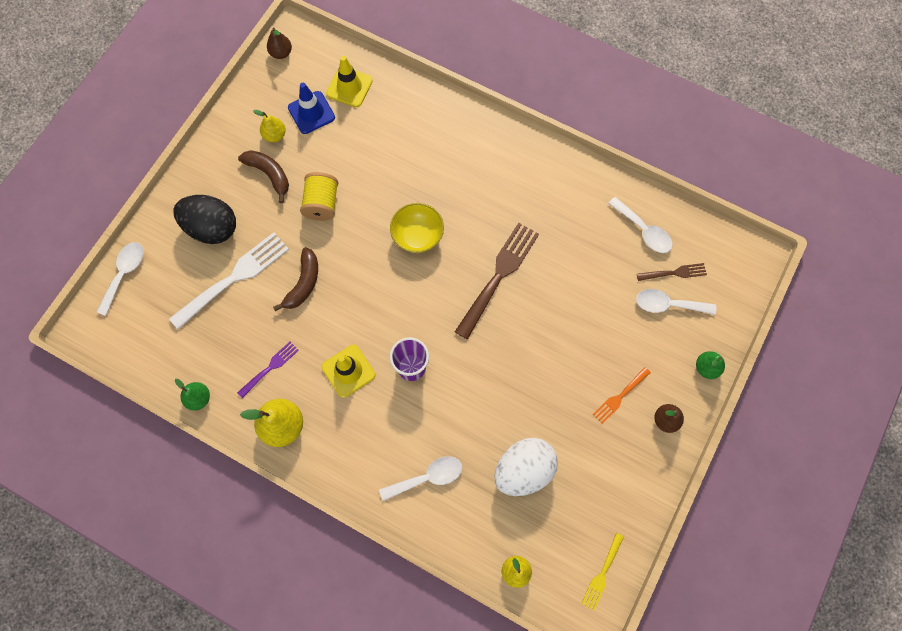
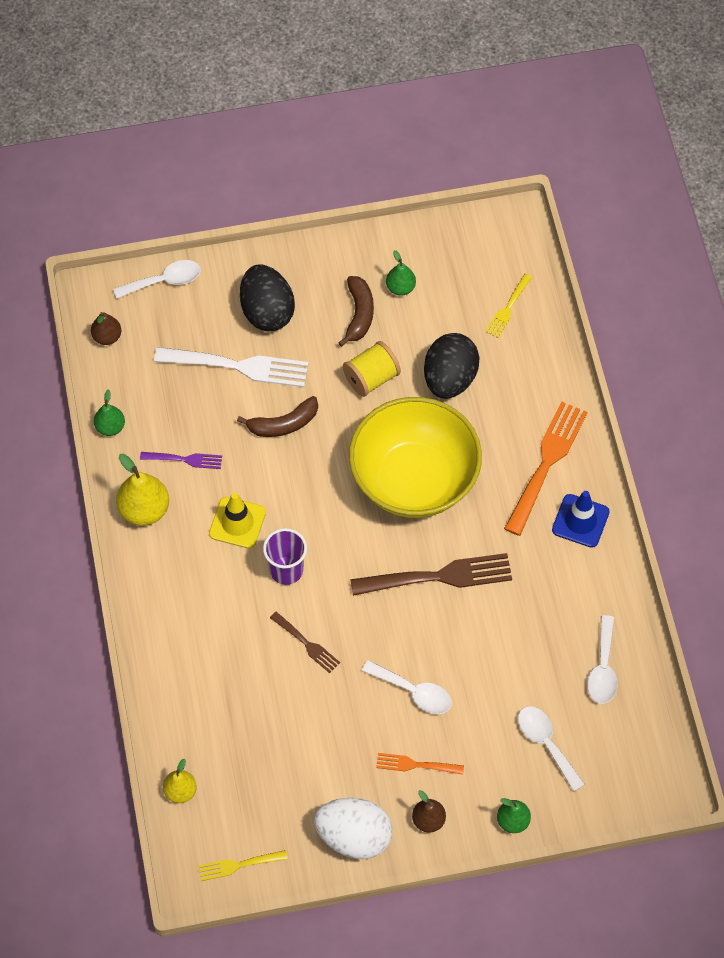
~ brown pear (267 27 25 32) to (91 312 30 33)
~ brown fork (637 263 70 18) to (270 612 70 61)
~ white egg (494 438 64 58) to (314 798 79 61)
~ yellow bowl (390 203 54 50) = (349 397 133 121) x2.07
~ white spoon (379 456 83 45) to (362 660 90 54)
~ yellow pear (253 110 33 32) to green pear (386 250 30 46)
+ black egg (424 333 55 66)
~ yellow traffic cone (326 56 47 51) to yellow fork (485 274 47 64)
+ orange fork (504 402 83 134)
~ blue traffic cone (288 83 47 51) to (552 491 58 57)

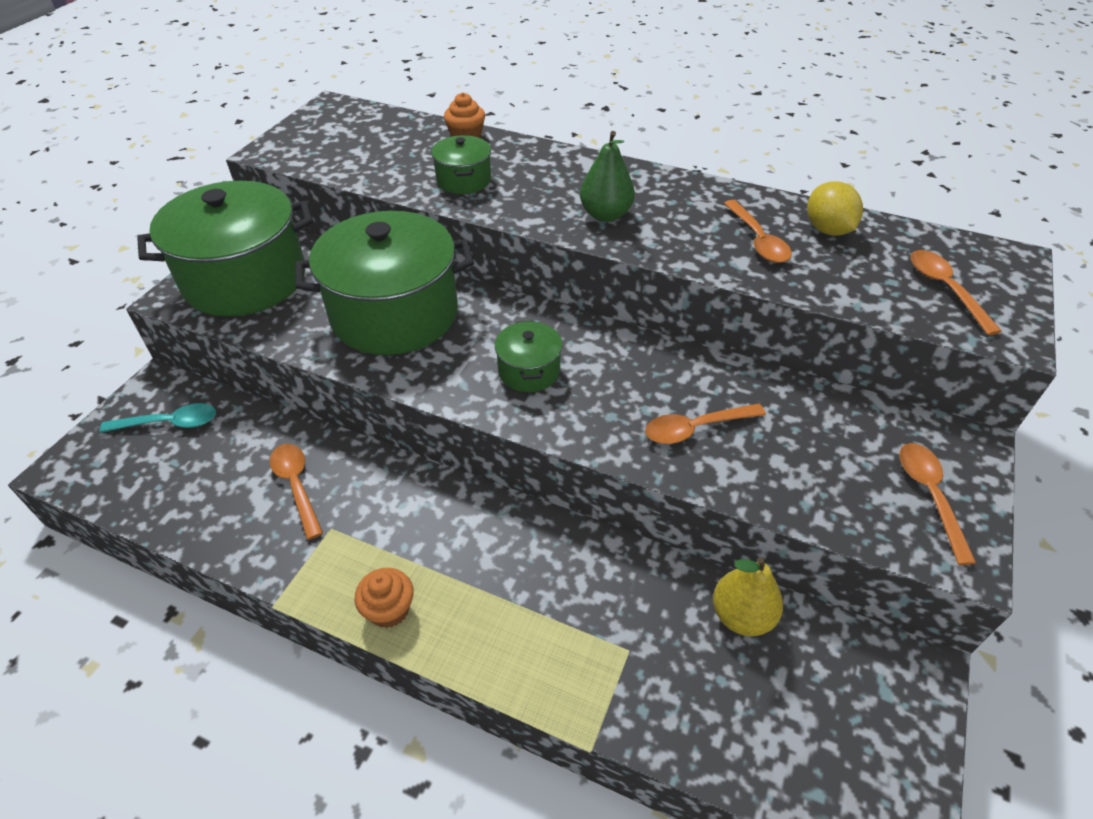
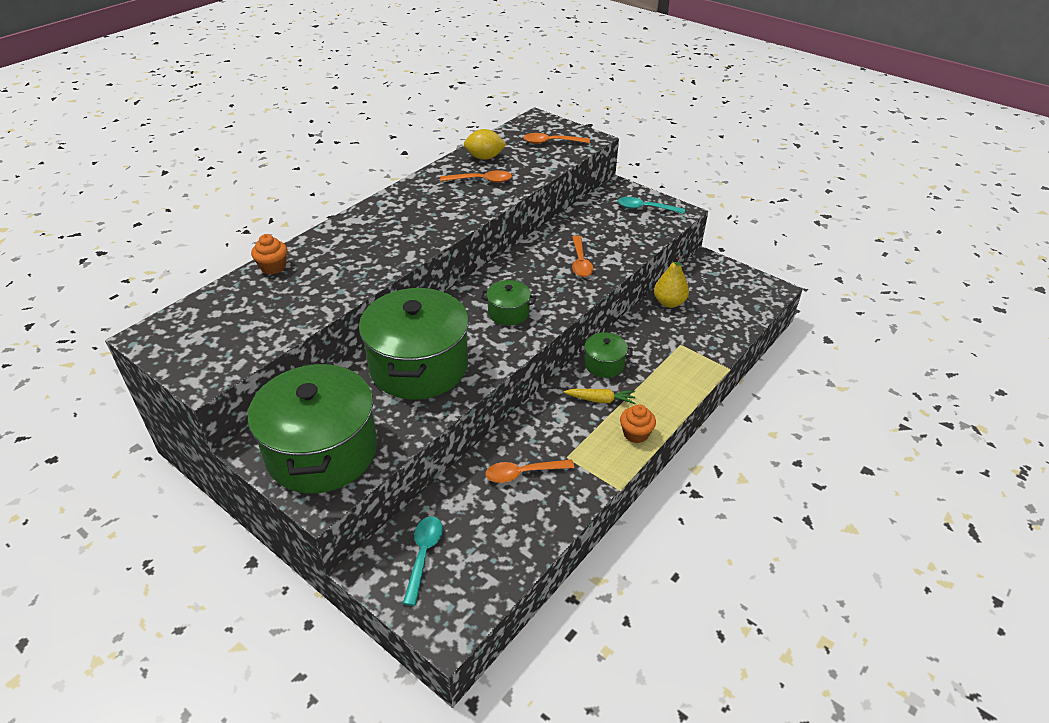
+ yellow carrot (563 389 72 15)
~ green pot (431 135 60 59) to (579 332 54 46)
~ orange spoon (900 443 76 122) to turquoise spoon (618 197 67 17)
- green pear (580 131 55 91)

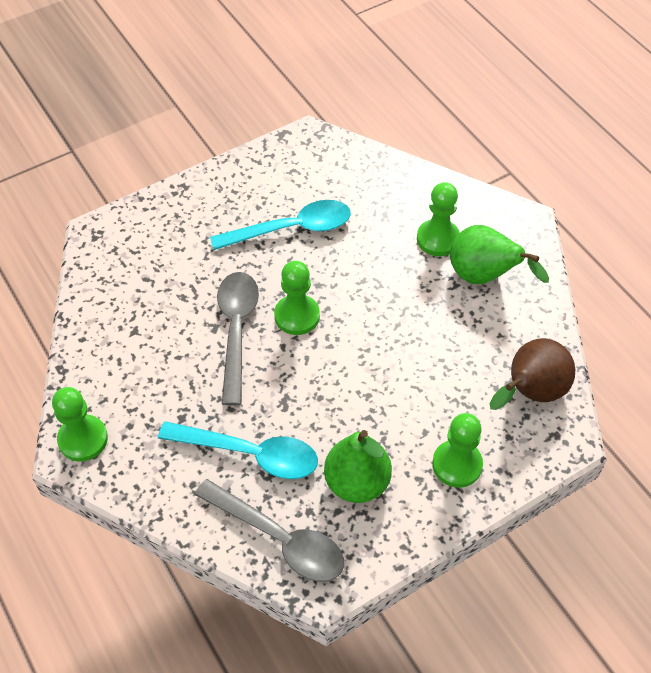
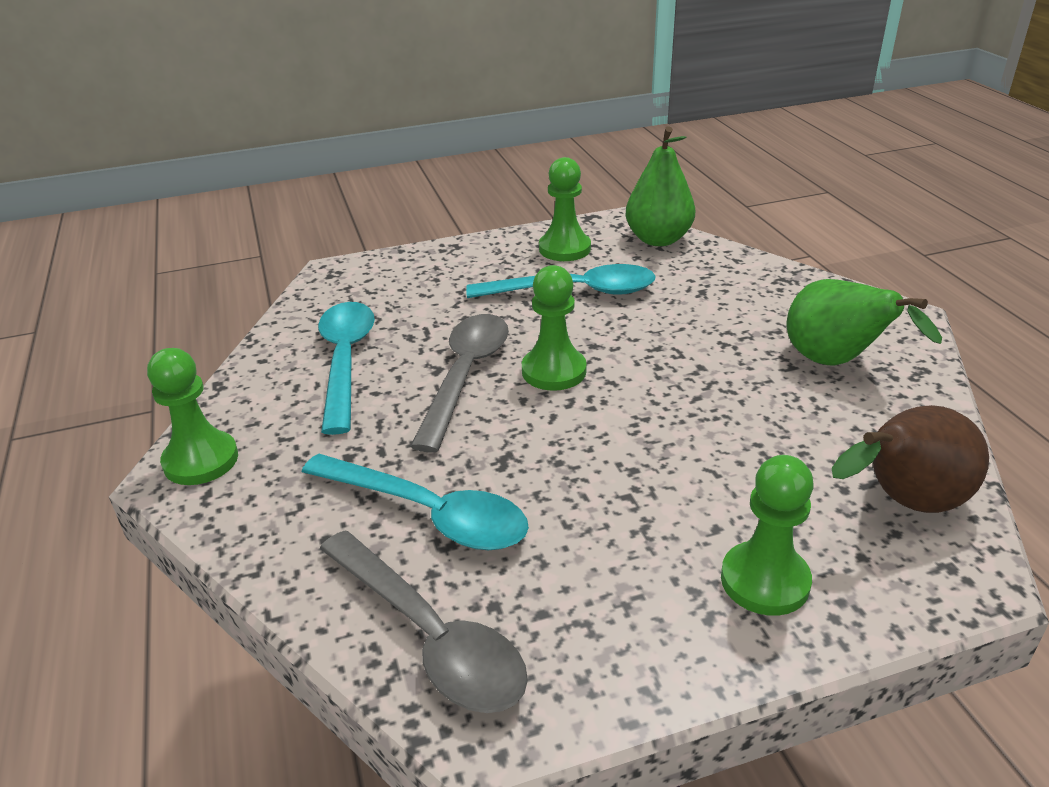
+ turquoise spoon (318 302 57 133)
~ green pawn (417 182 43 74) to (539 157 52 104)
~ green pear (324 430 68 73) to (626 126 69 120)

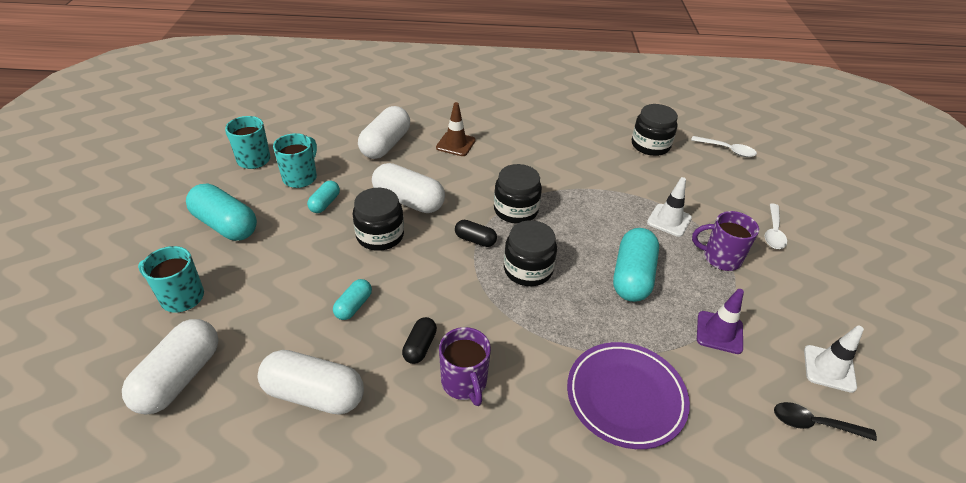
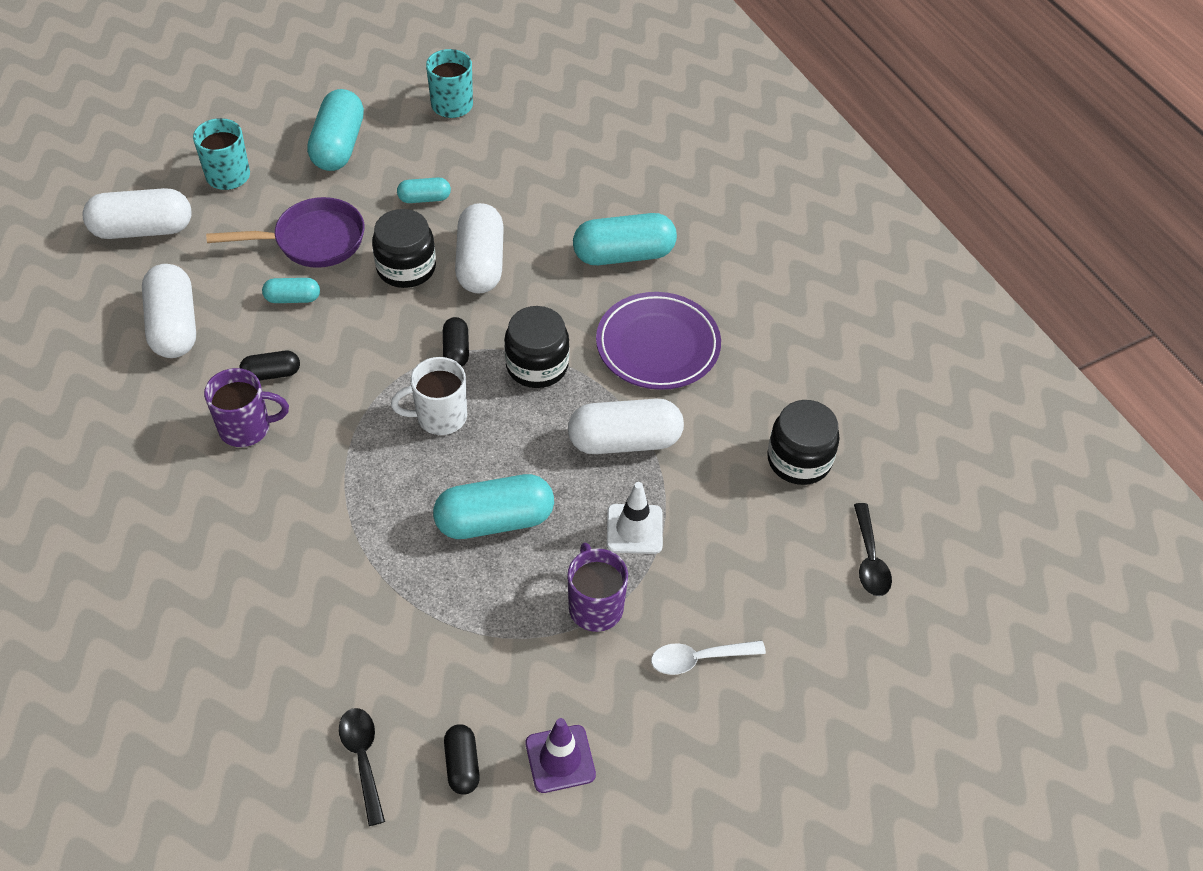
~ purple mug (439 327 52 79) = (204 368 85 79) 135 degrees counterclockwise
+ purple pan (206 197 159 71)
~ black jar (504 220 53 66) to white mug (391 357 76 78)
~ white traffic cone (804 325 60 68) to black capsule (444 724 36 71)
~ purple traffic cone (697 289 47 65) to (526 718 70 75)
~ white capsule (358 106 52 53) to (568 399 116 55)
~ brown traffic cone (436 102 40 54) to turquoise capsule (573 213 104 52)
~ purple plate (567 342 123 107) to (596 292 125 98)
~ white spoon (691 136 66 21) to black spoon (854 503 38 93)
- turquoise mug (273 133 44 55)

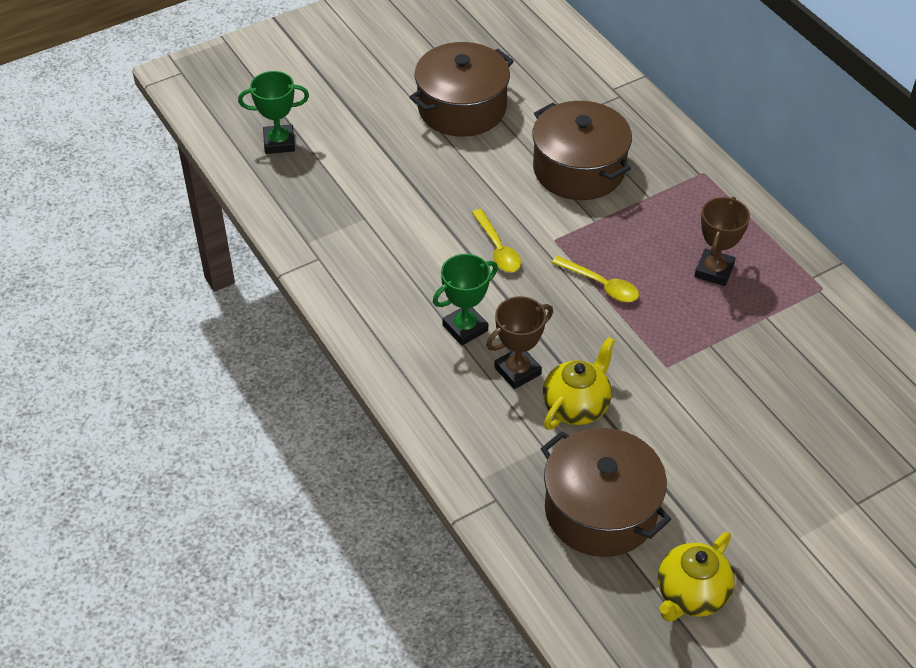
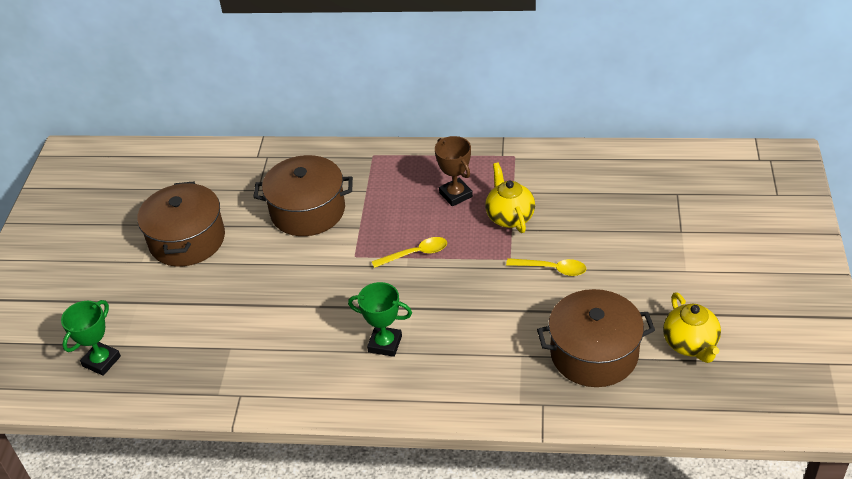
~ green trophy (433 254 65 91) = (348 282 64 75) 75 degrees counterclockwise
~ yellow teapot (543 337 72 93) to (485 163 50 70)
~ yellow spoon (472 209 49 63) to (506 258 80 18)
- brown trophy (486 296 67 93)

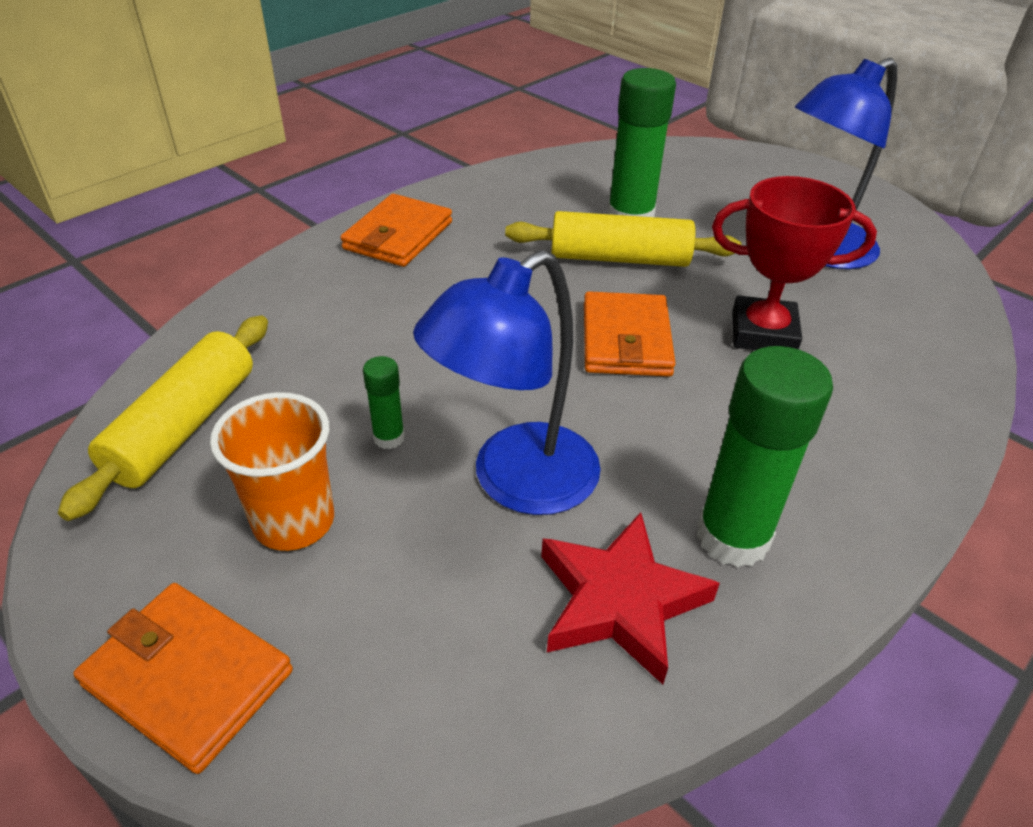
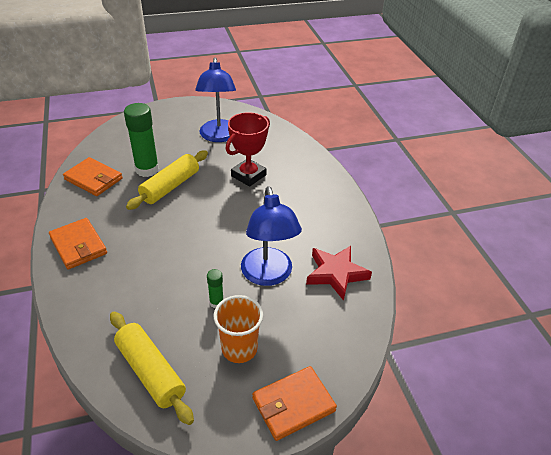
~ orange wallet (584 291 92 86) to (63 157 60 39)
- green glue stick (696 346 137 222)

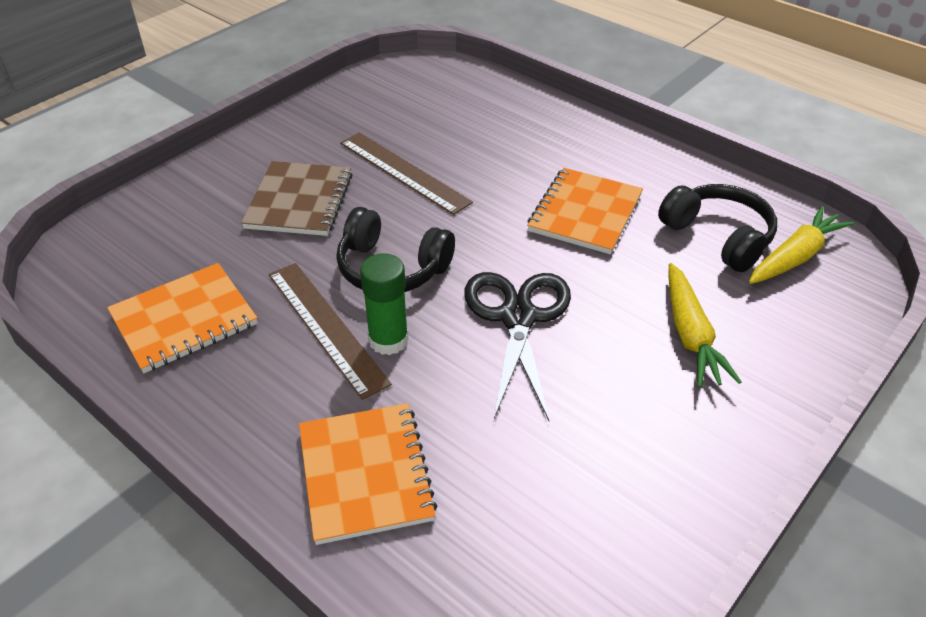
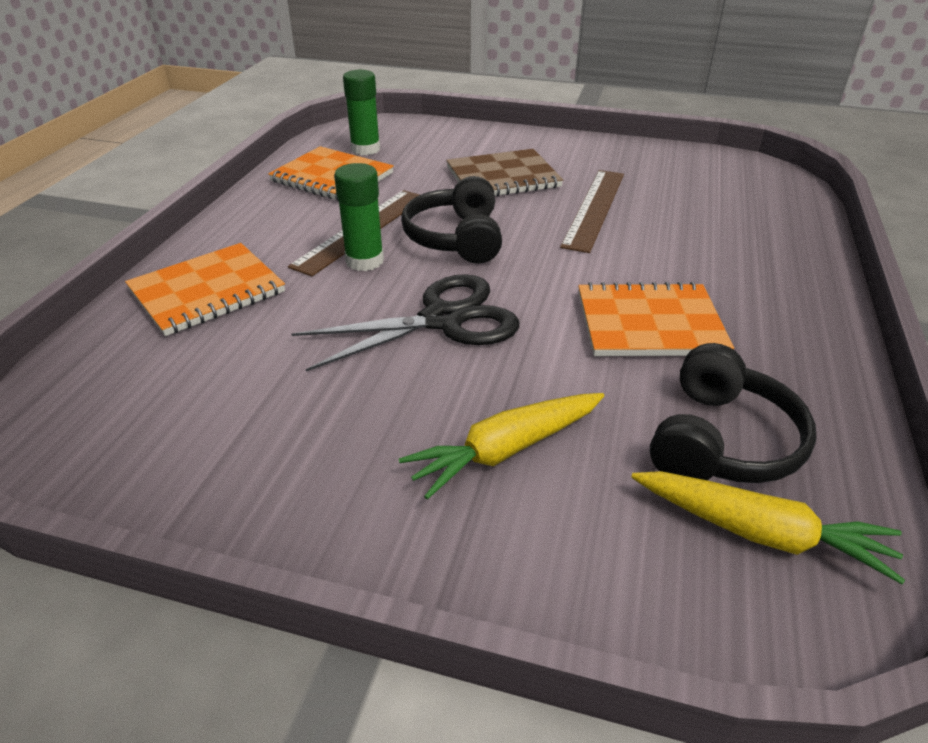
+ green glue stick (343 70 37 85)

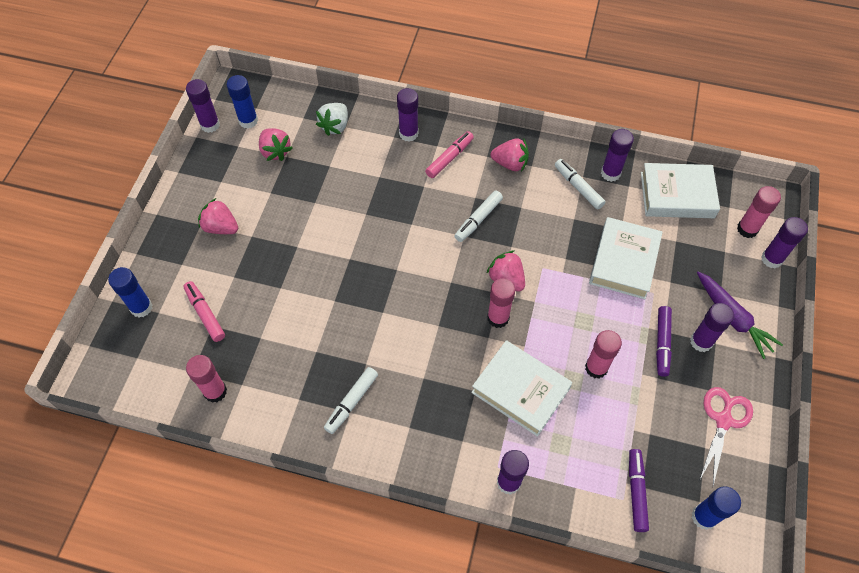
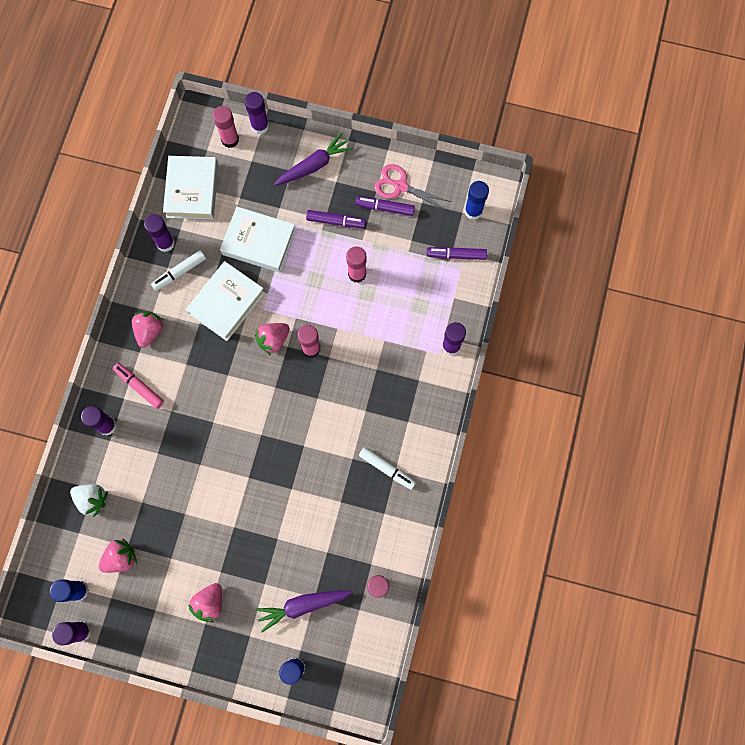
~ white book (471 340 101 97) to (186 261 79 80)
~ pink marker (184 281 41 61) to purple carrot (255 590 97 42)
+ purple marker (355 196 60 20)
- white marker (454 190 49 52)
- purple glue stick (690 303 44 49)

